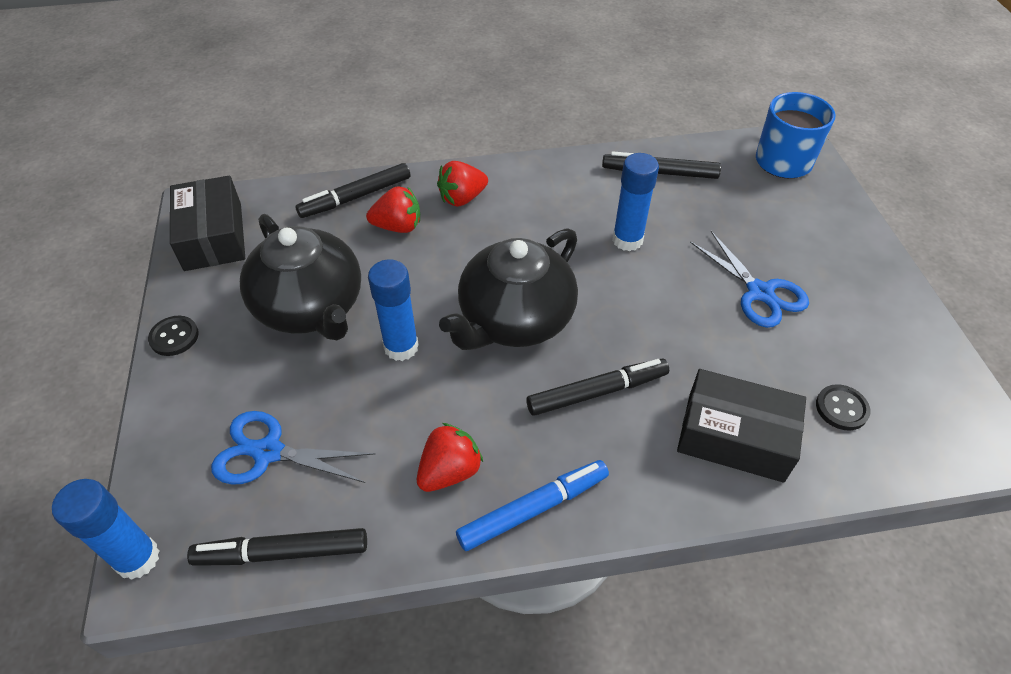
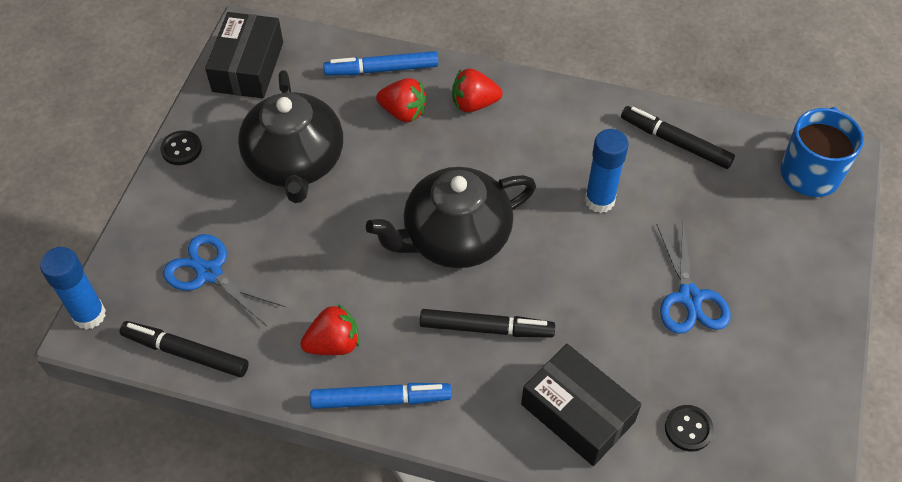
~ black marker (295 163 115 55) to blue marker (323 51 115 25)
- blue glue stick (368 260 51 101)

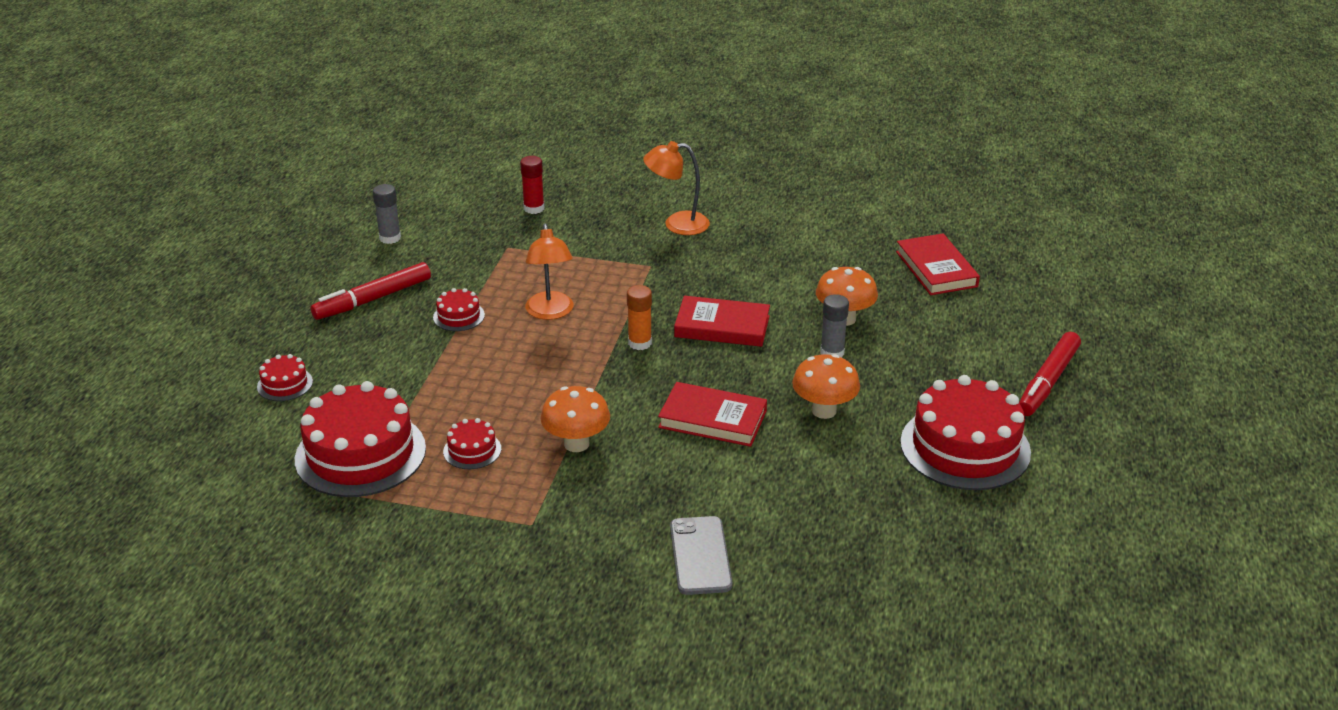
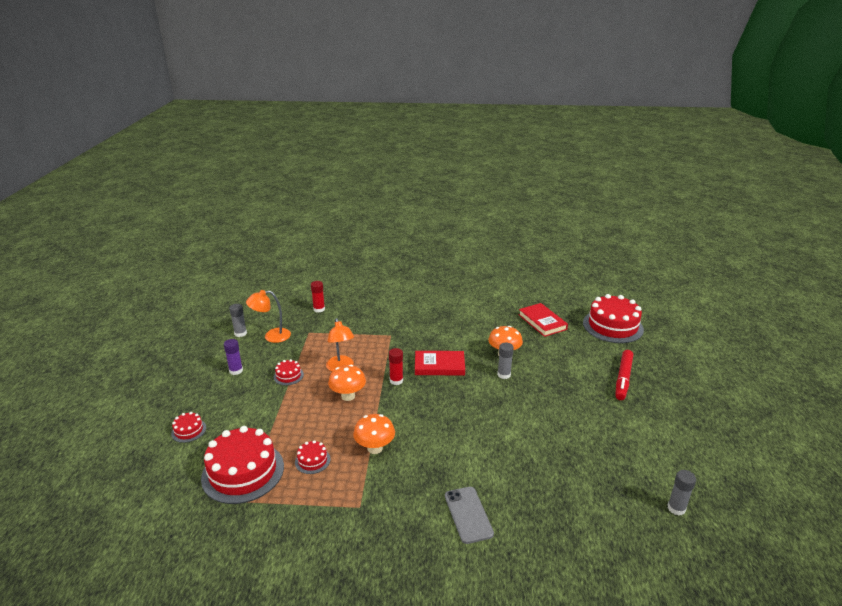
~ red marker (310 262 121 58) to purple glue stick (224 339 19 36)
~ orange lamp (643 141 67 94) to (246 290 45 53)
~ orange mushroom (792 354 68 65) to (328 365 38 36)
~ orange glue stick (627 285 25 65) to red glue stick (389 348 14 37)
~ red cake (900 375 131 115) to (583 294 61 49)
+ grey glue stick (668 470 28 46)
- red book (658 382 109 65)

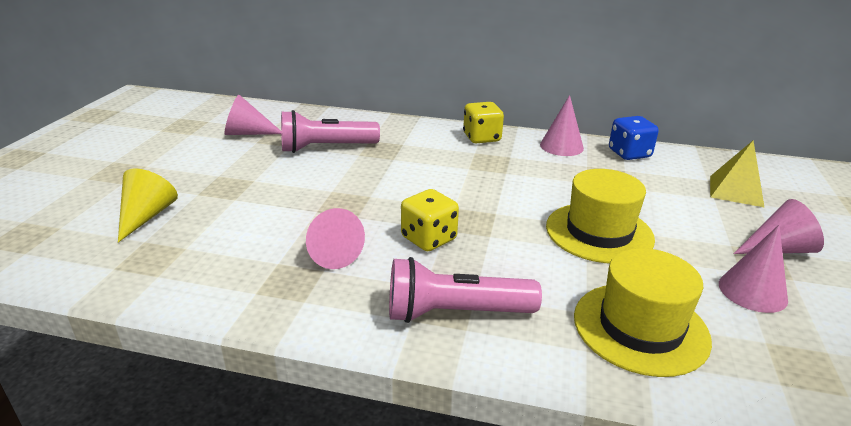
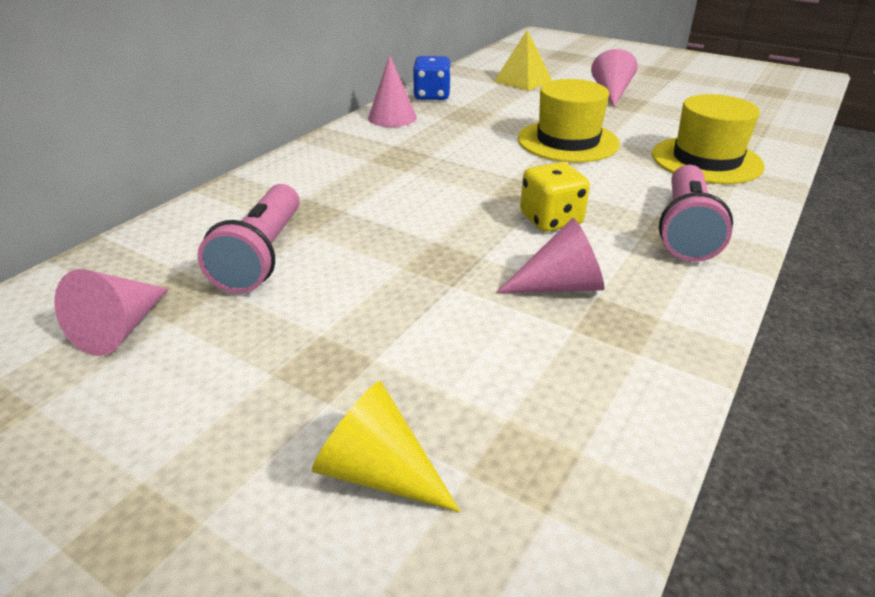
- yellow dice (463 102 41 41)
- pink cone (719 225 69 88)

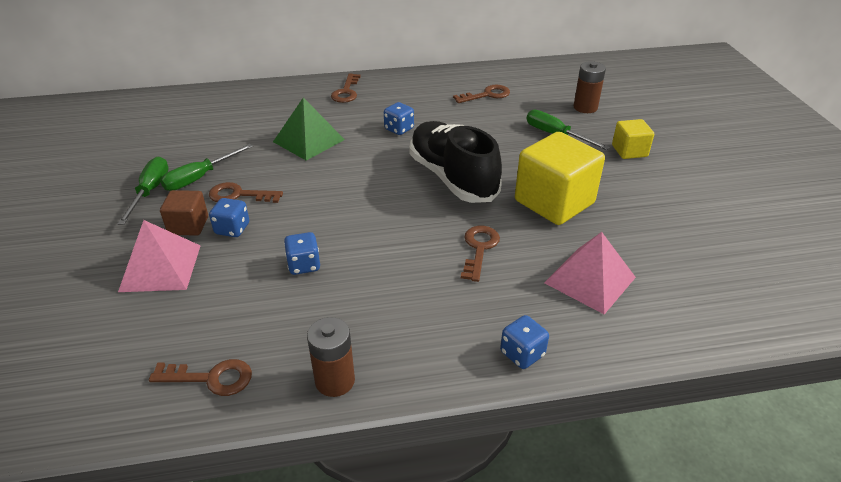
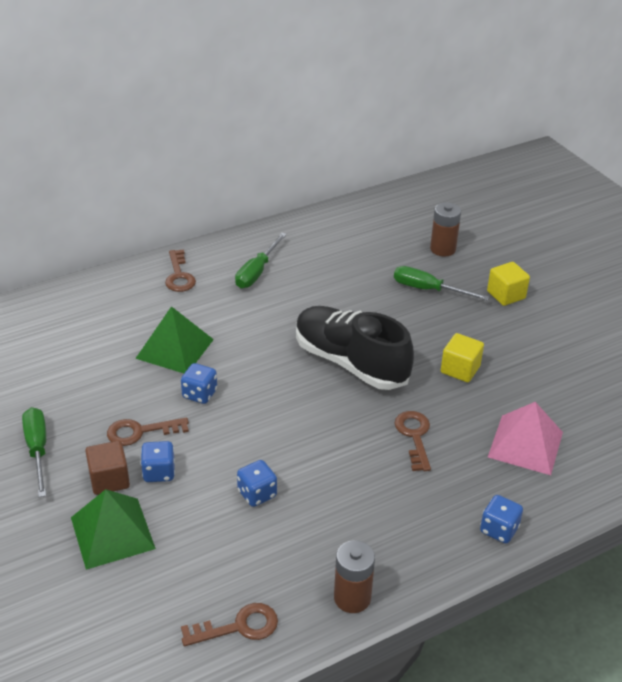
~ pink pyramid (118 220 83 72) to green pyramid (71 489 85 81)
~ blue dice (384 102 30 33) to (181 363 36 41)
~ green screwdriver (160 144 93 47) to (235 233 52 55)
~ yellow cube (515 132 90 93) = (441 333 43 49) x0.53
- brown key (453 85 57 18)

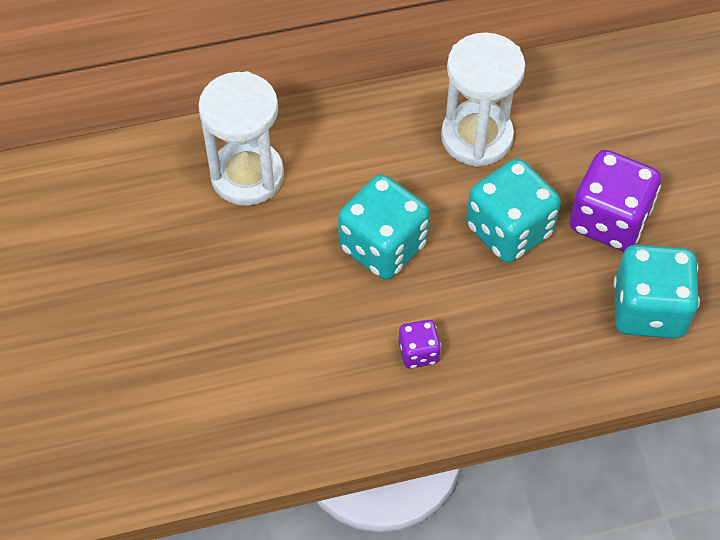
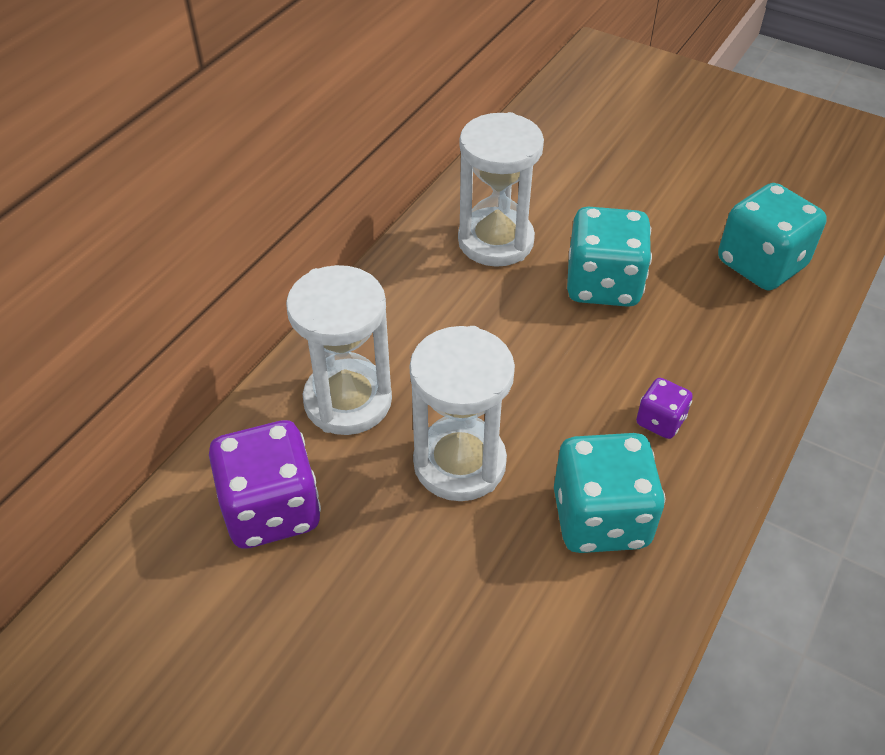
~ purple dice (569 150 92 101) to (209 420 112 129)
+ white hourglass (410 326 105 175)
~ turquoise dice (338 174 92 105) to (554 433 112 120)

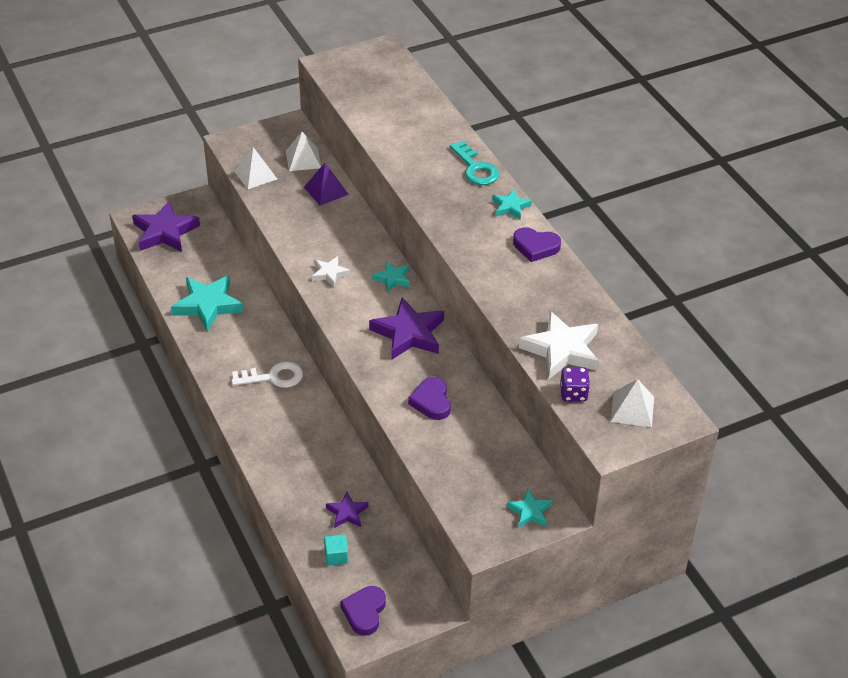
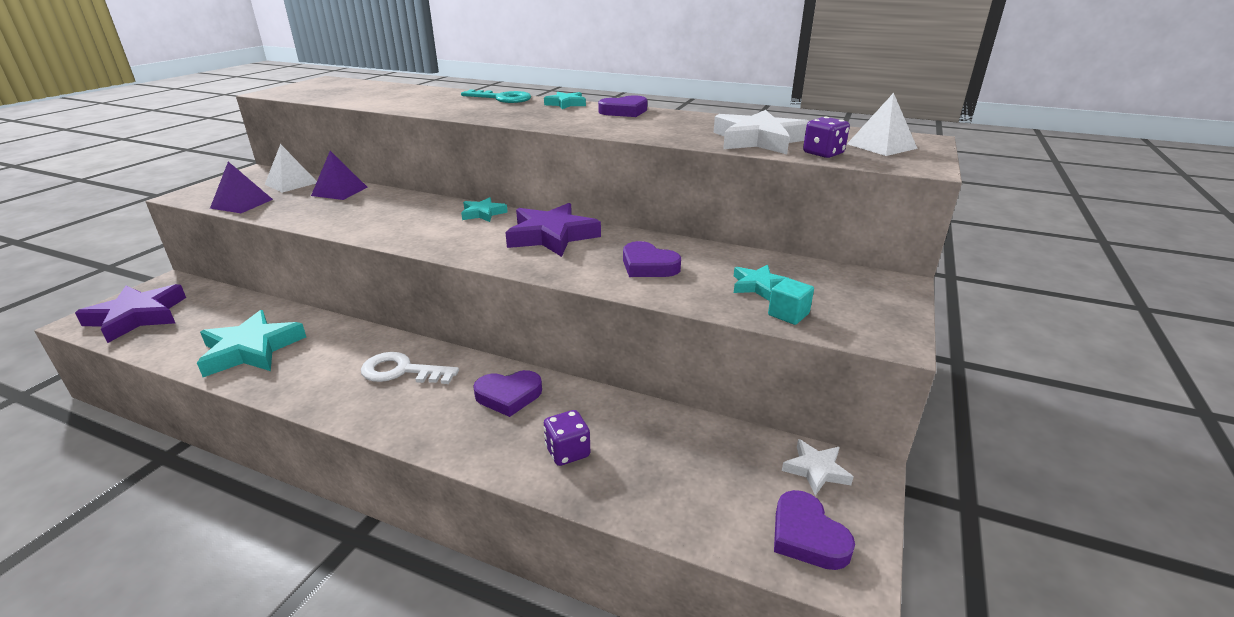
~ white pyramid (234 147 43 42) to purple pyramid (210 162 63 51)
~ white key (231 362 72 26) = (361 352 98 32) 120 degrees counterclockwise
+ purple heart (473 370 69 47)
+ purple dice (544 410 46 56)
~ turquoise star (507 489 45 39) to (734 264 54 37)
~ turquoise cube (324 534 24 32) to (768 278 46 47)
~ white star (312 256 38 31) to (782 439 71 57)
- purple star (326 492 42 36)

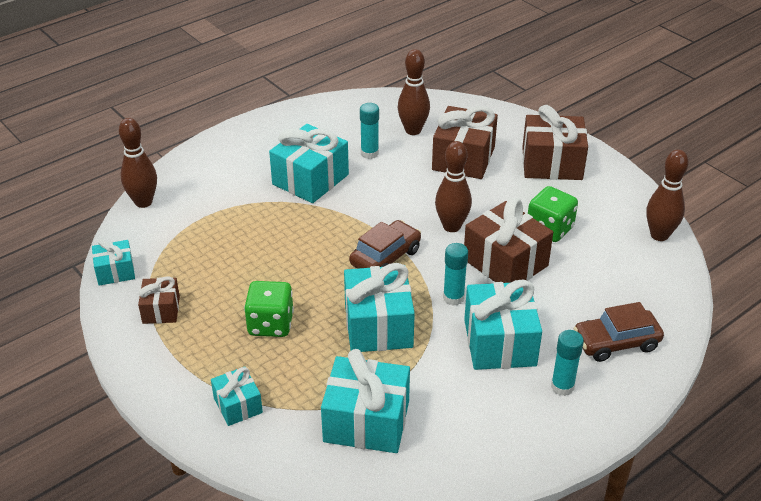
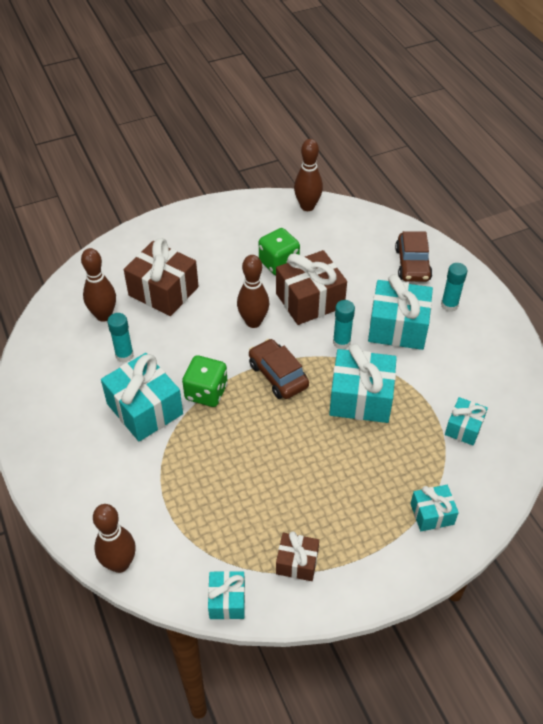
~ green dice (244 281 50 56) to (182 355 46 52)
~ turquoise gift (321 349 89 104) = (445 397 43 49) x0.55
- brown gift (522 105 66 75)

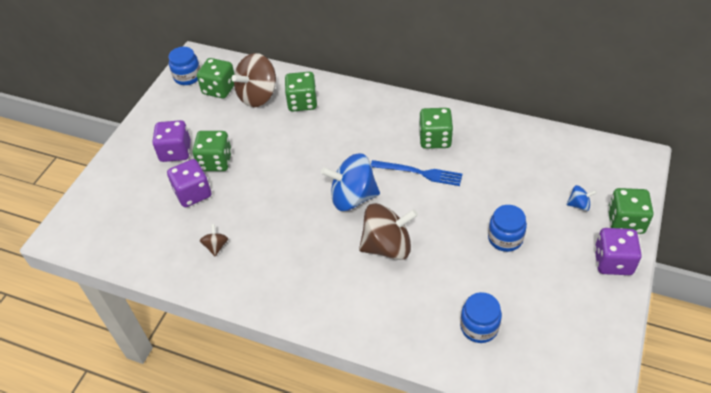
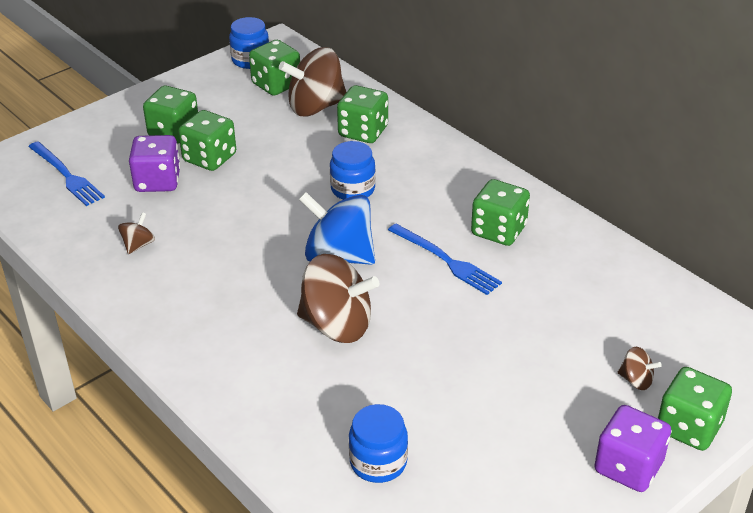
+ blue fork (28 142 77 64)
~ purple dice (152 120 39 42) to green dice (143 86 55 57)
~ blue jar (488 205 39 47) to (330 141 46 59)
~ blue spinning top (567 185 30 26) to brown spinning top (618 347 44 43)

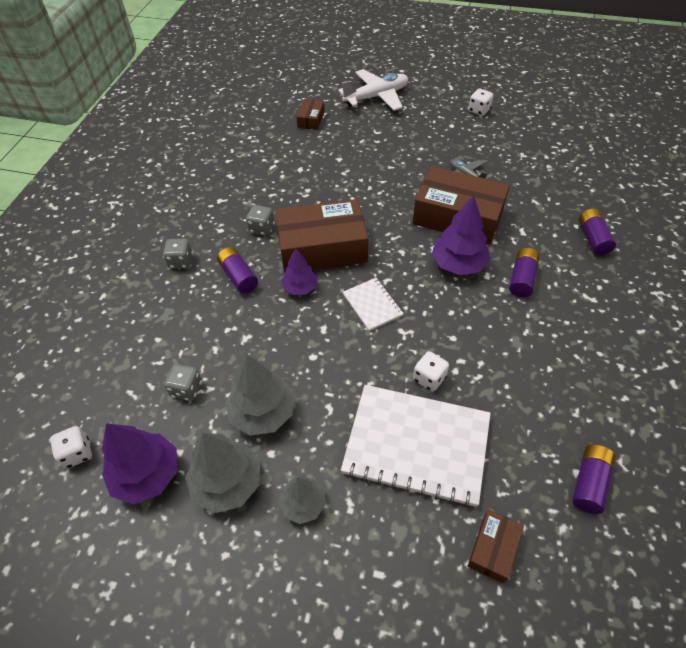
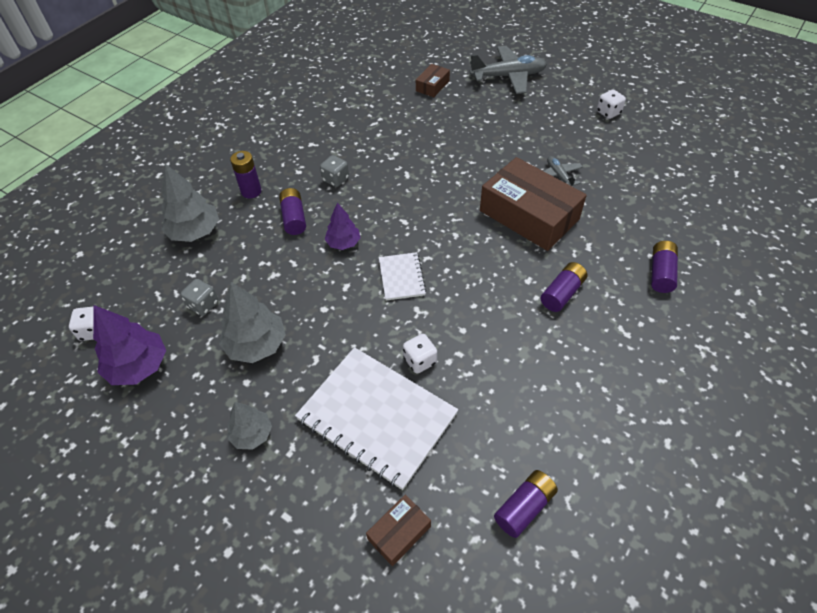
~ grey tree (185 432 75 81) to (161 164 58 78)
~ grey dice (163 239 30 30) to purple battery (230 151 32 48)
~ white plane (338 69 70 42) to grey plane (470 46 77 48)
- brown box (276 199 92 74)
- purple tree (432 195 58 80)

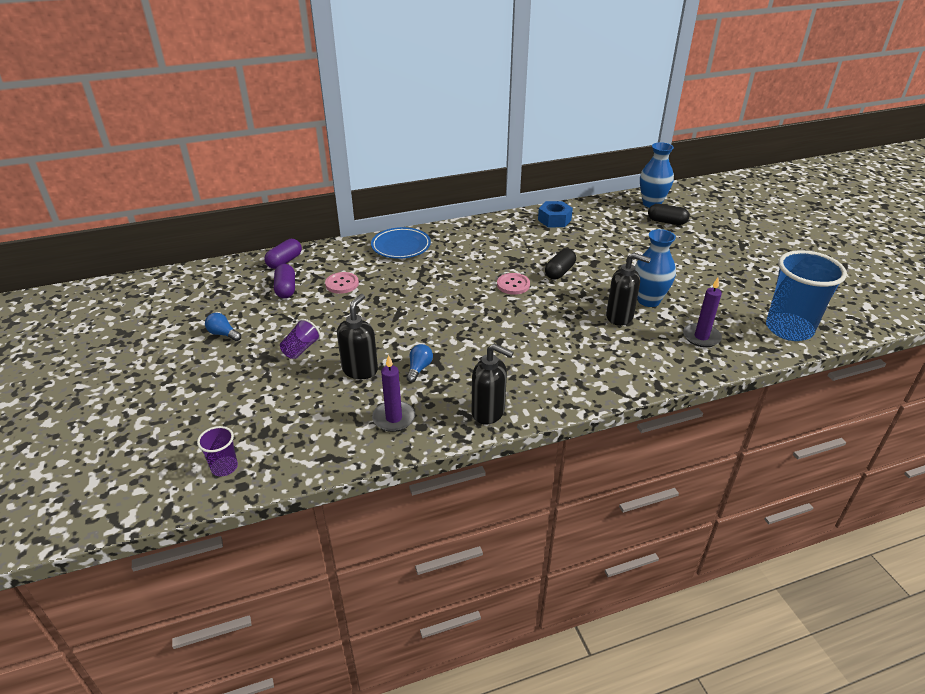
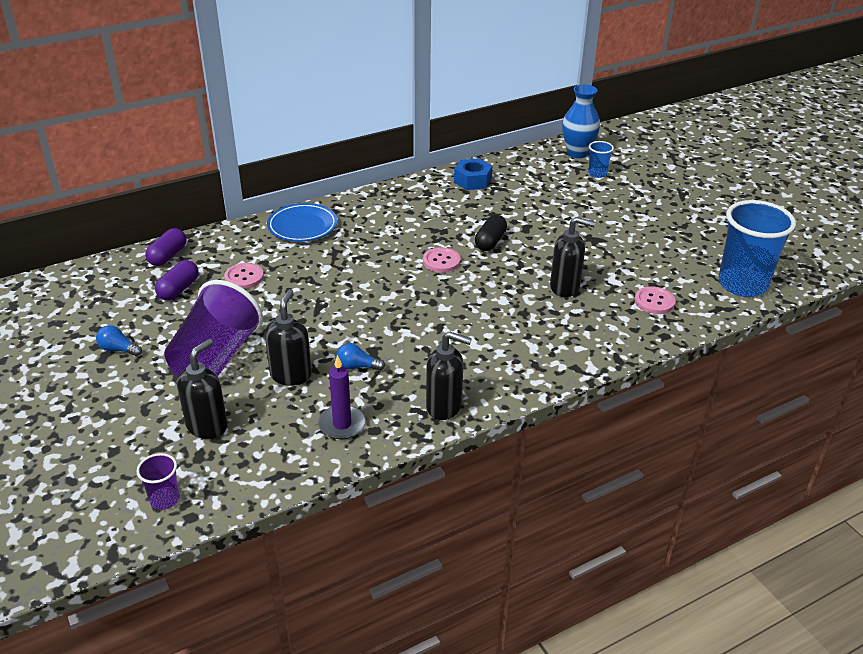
~ purple capsule (274 264 21 34) = (155 260 44 40) 45 degrees clockwise
~ purple cup (280 319 41 40) = (164 280 99 97) x2.20
+ black soap dispenser (177 339 51 100)
~ blue light bulb (406 344 27 39) = (336 343 49 28) 90 degrees counterclockwise
~ black capsule (648 204 41 21) to blue cup (588 141 26 37)
~ purple candle (683 278 39 69) to pink button (635 287 40 27)
- blue vase (635 229 41 78)

